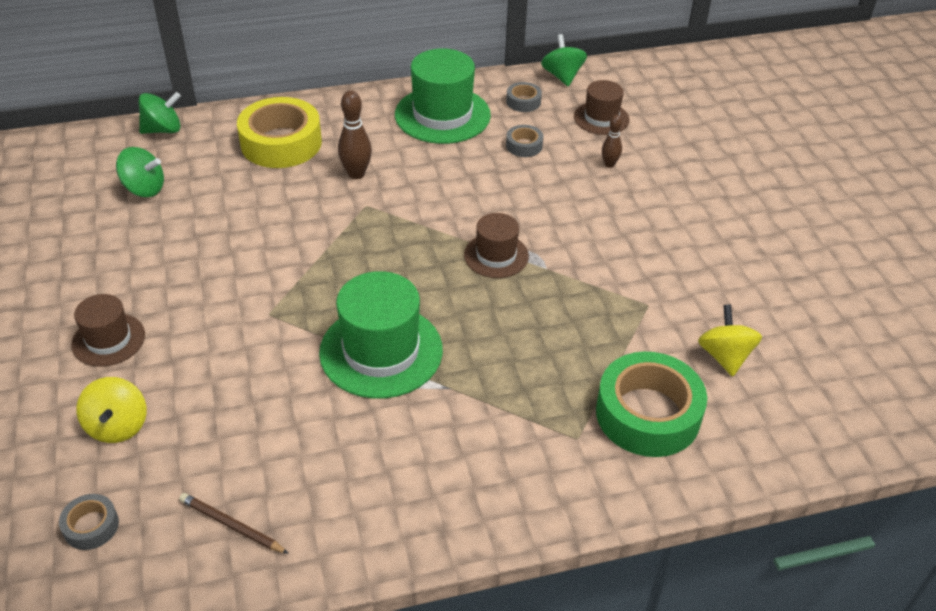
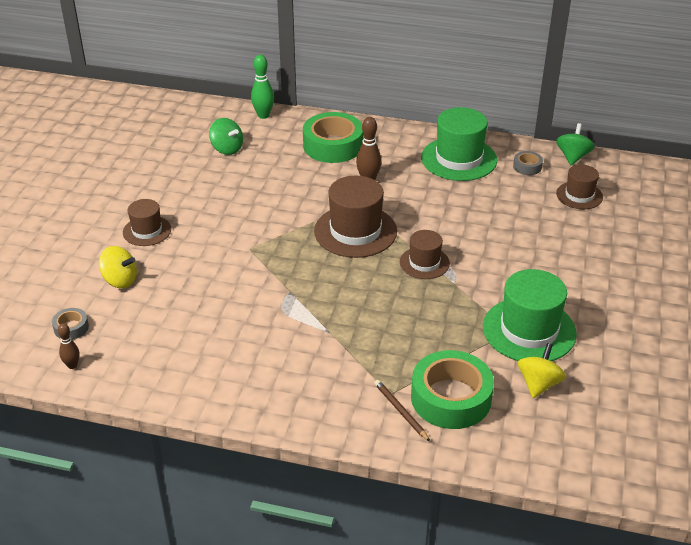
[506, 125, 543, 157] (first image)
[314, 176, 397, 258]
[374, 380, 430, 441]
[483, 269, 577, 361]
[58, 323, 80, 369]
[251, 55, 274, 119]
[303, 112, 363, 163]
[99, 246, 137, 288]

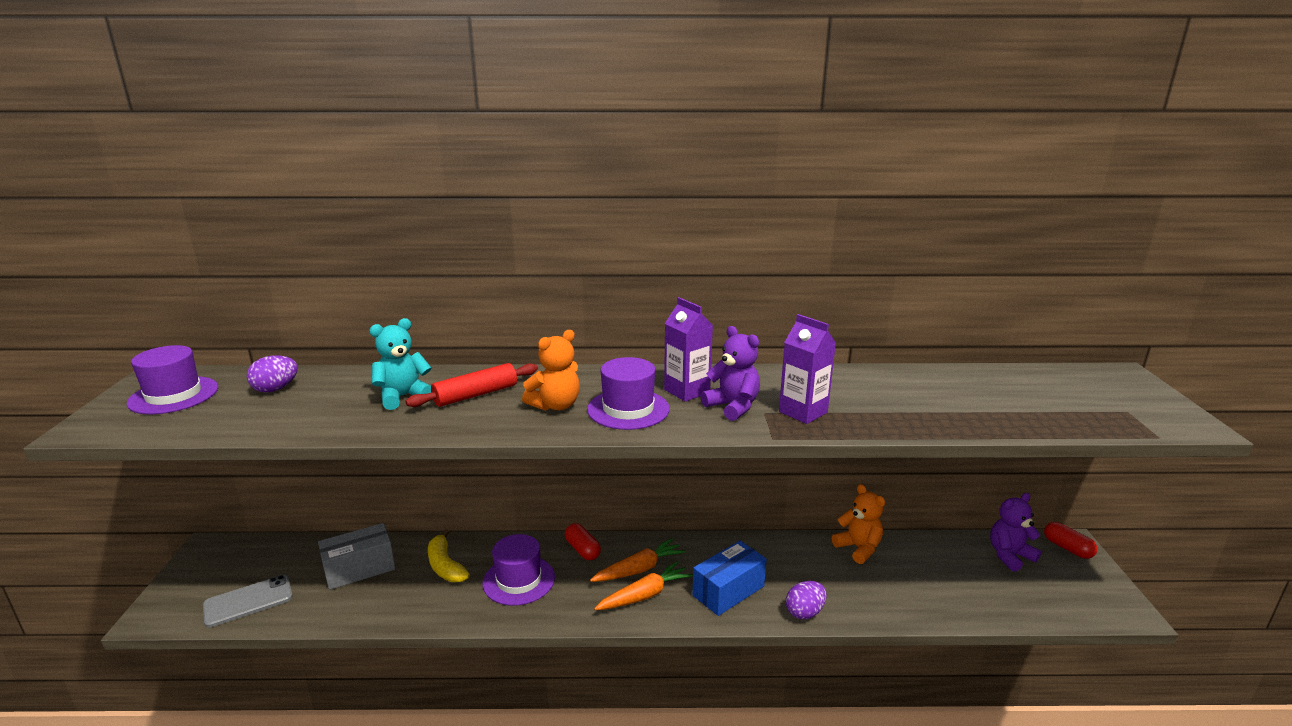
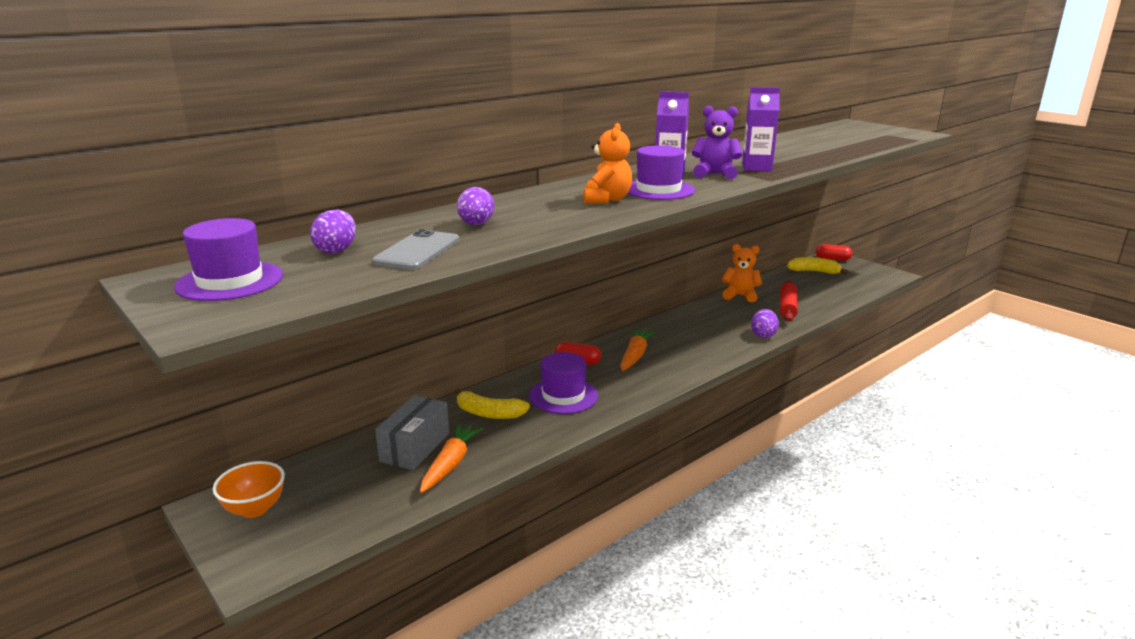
[692, 541, 767, 616] (first image)
[213, 461, 285, 518]
[372, 229, 459, 270]
[780, 281, 798, 322]
[420, 423, 484, 493]
[457, 187, 494, 225]
[787, 257, 848, 274]

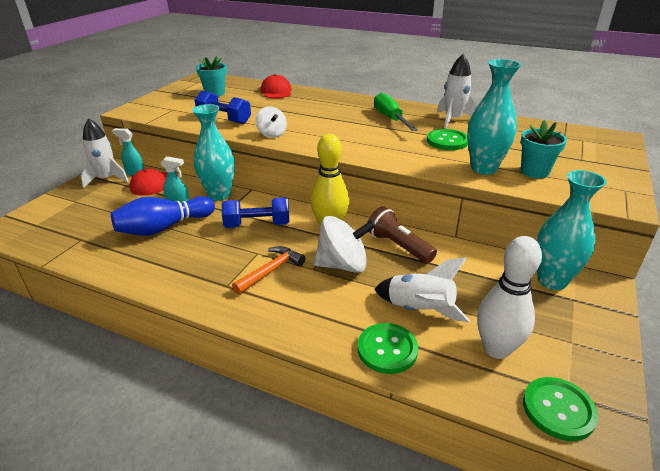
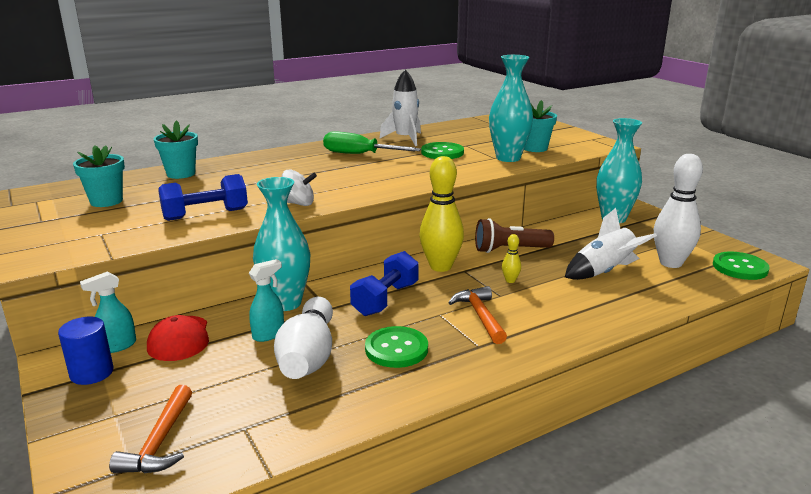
[109, 385, 192, 473]
[365, 326, 428, 368]
[58, 317, 114, 385]
[154, 120, 198, 179]
[502, 234, 521, 283]
[274, 297, 333, 379]

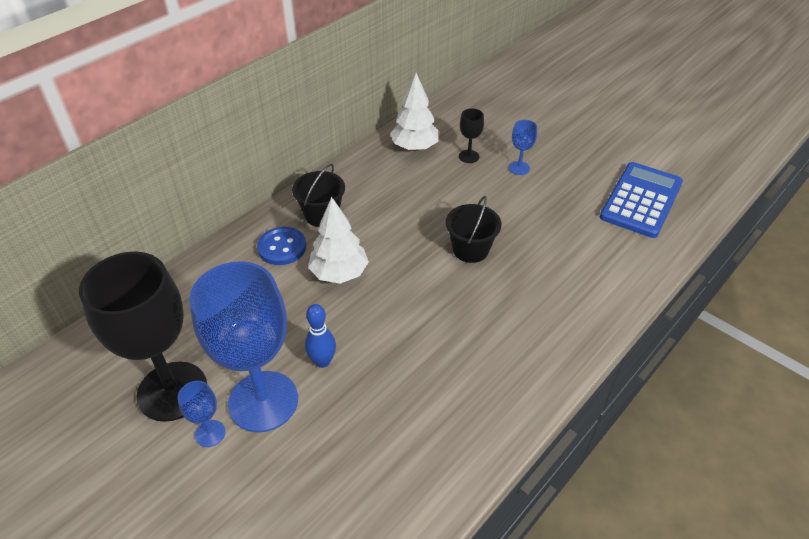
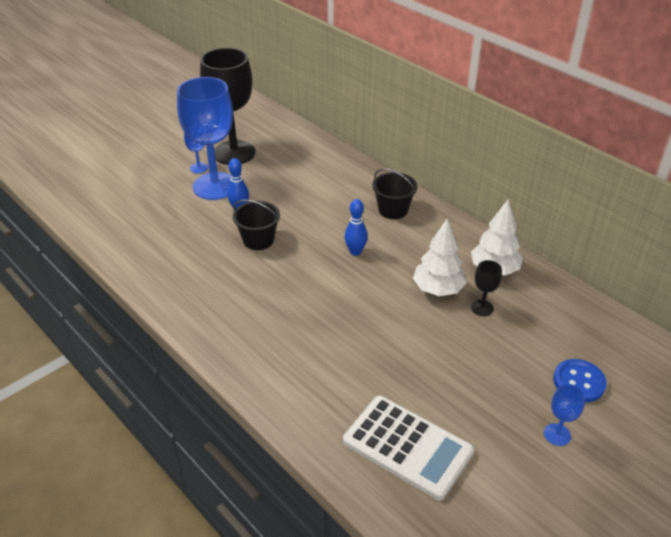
[344, 199, 368, 256]
[553, 359, 607, 402]
[413, 218, 467, 296]
[233, 200, 280, 250]
[544, 384, 585, 446]
[343, 396, 474, 500]

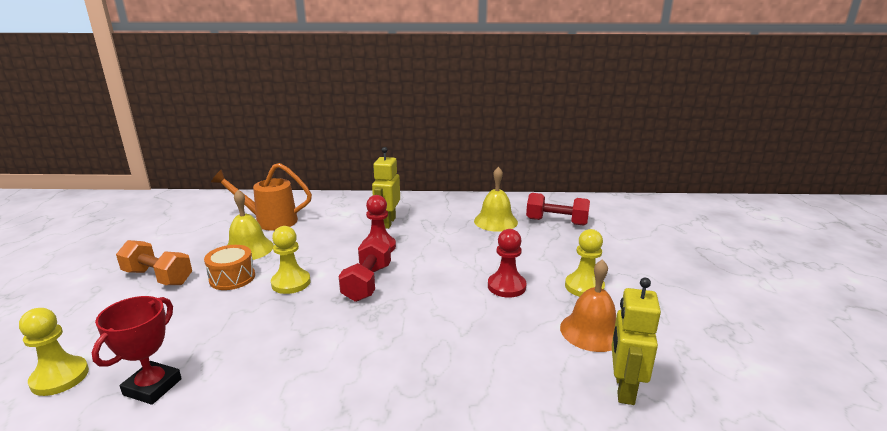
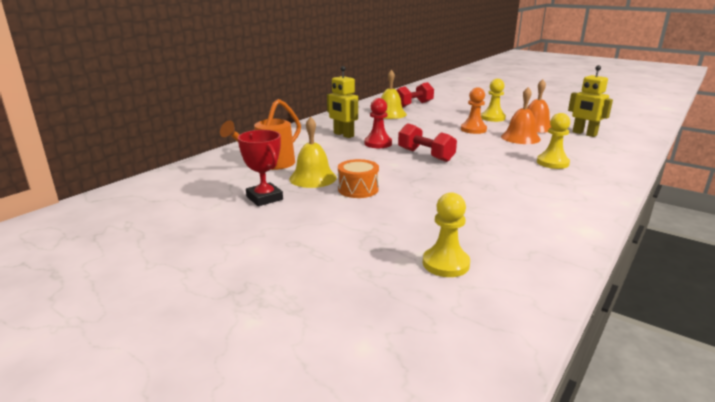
[116, 240, 192, 285] (first image)
[501, 87, 541, 144]
[238, 130, 283, 206]
[537, 113, 570, 169]
[461, 87, 487, 134]

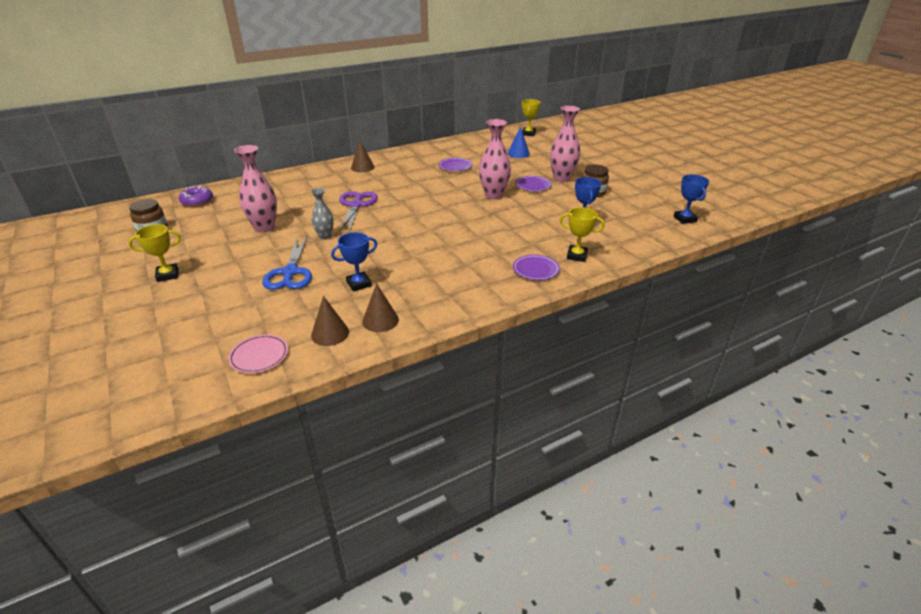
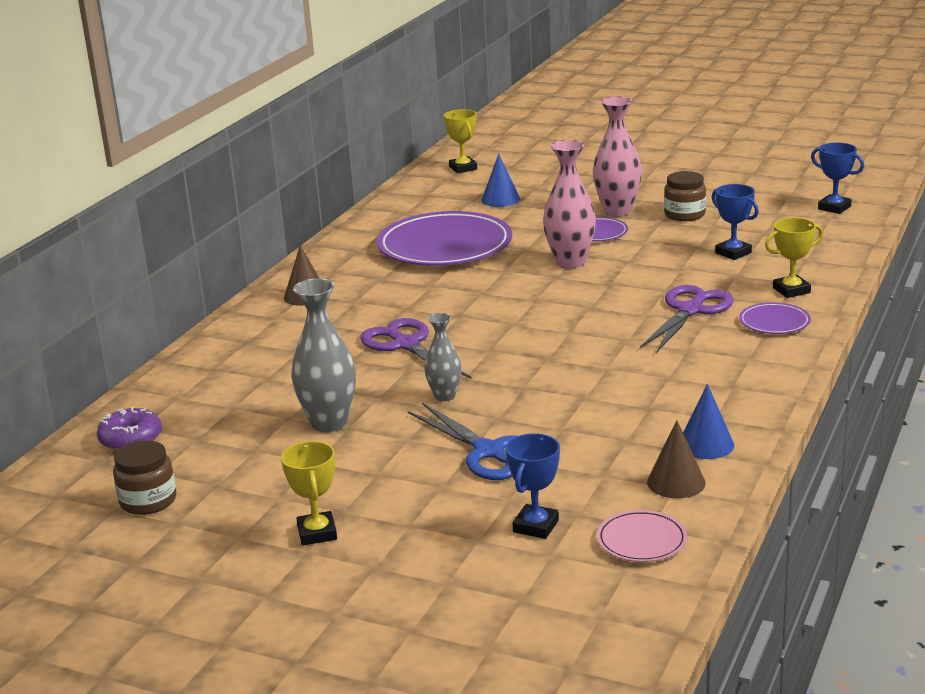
[640, 285, 733, 353]
[506, 433, 560, 539]
[291, 278, 356, 432]
[683, 384, 734, 459]
[281, 441, 337, 545]
[377, 211, 512, 266]

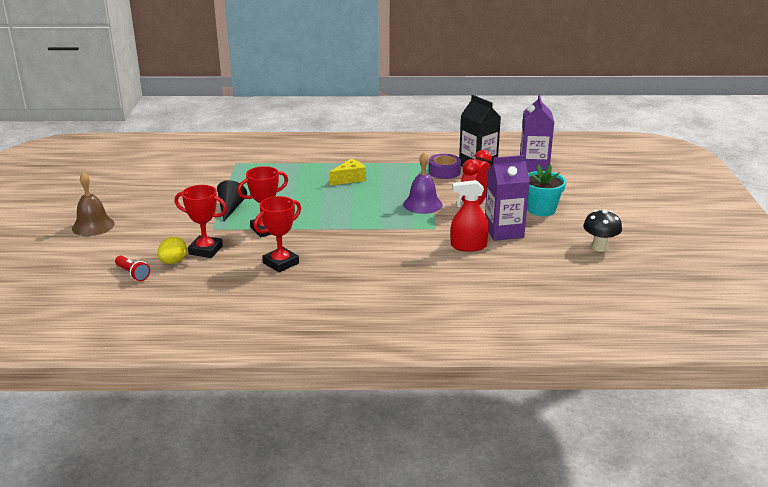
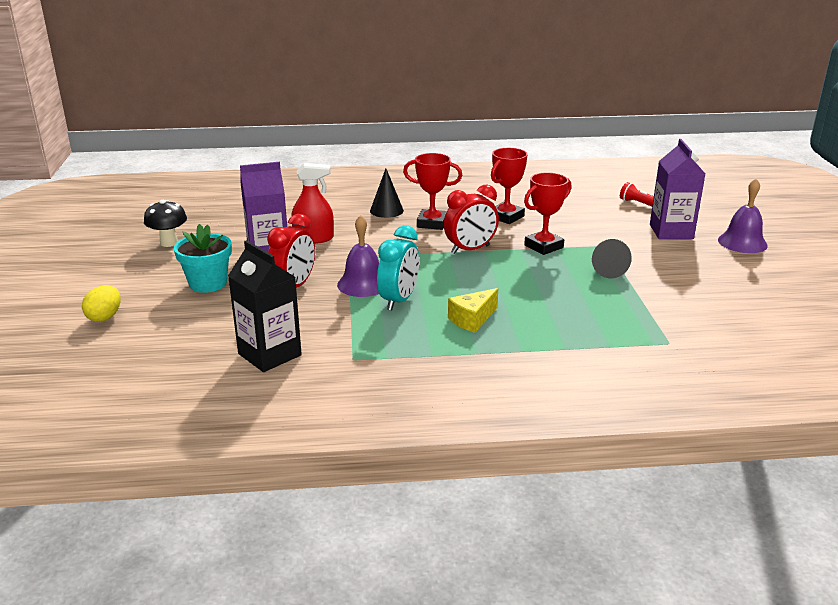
[429, 154, 461, 179] (first image)
[370, 169, 404, 218]
[377, 225, 419, 311]
[444, 185, 499, 254]
[82, 285, 121, 322]
[403, 153, 462, 230]
[650, 139, 705, 239]
[718, 179, 768, 253]

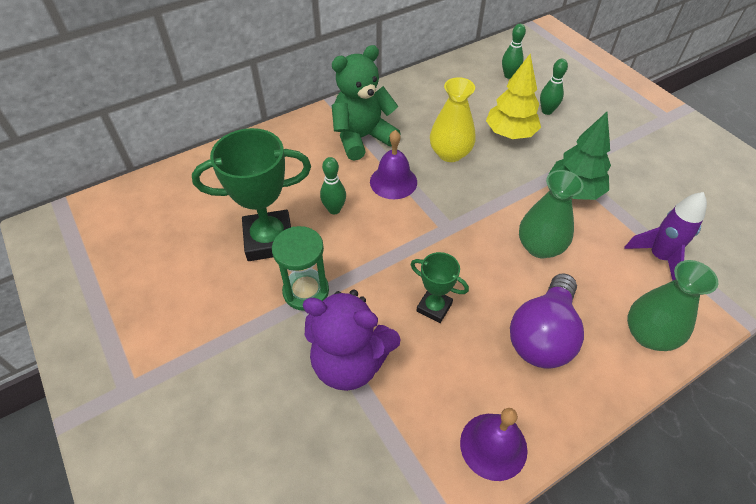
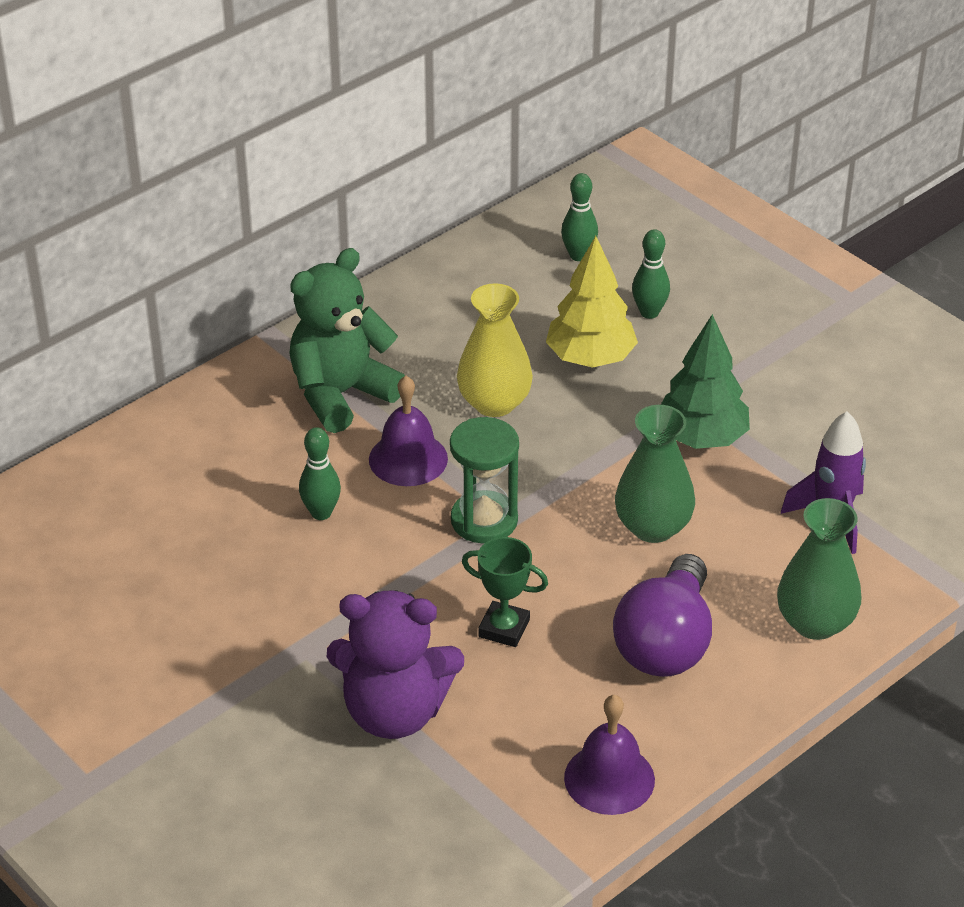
[192, 128, 311, 261] (first image)
[450, 417, 519, 543]

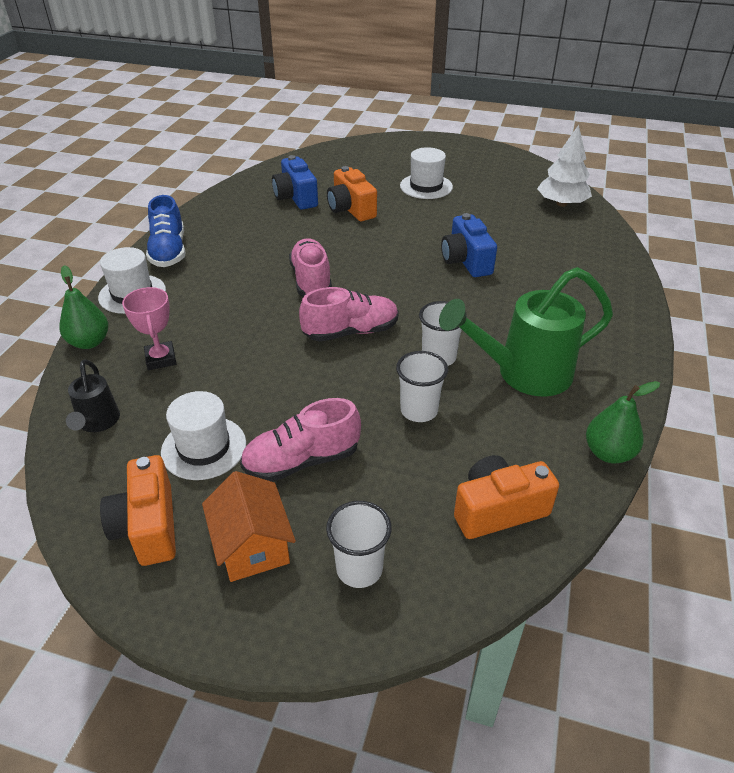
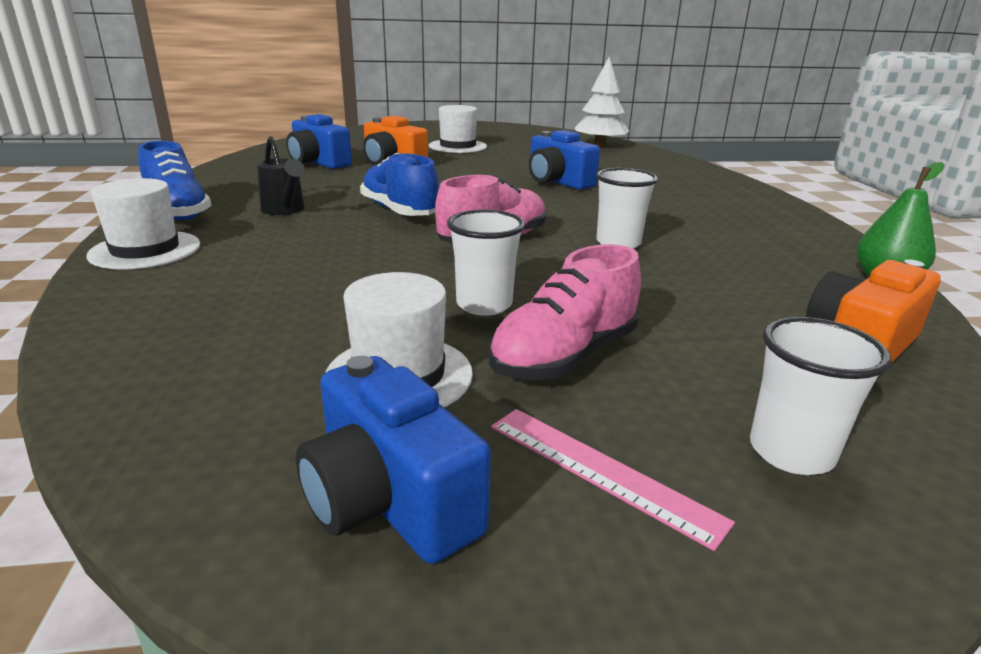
[59, 265, 109, 349] (first image)
[122, 287, 177, 370] (first image)
[439, 267, 613, 397] (first image)
[257, 136, 305, 215]
[447, 210, 525, 316]
[491, 409, 735, 551]
[296, 356, 491, 564]
[360, 153, 439, 216]

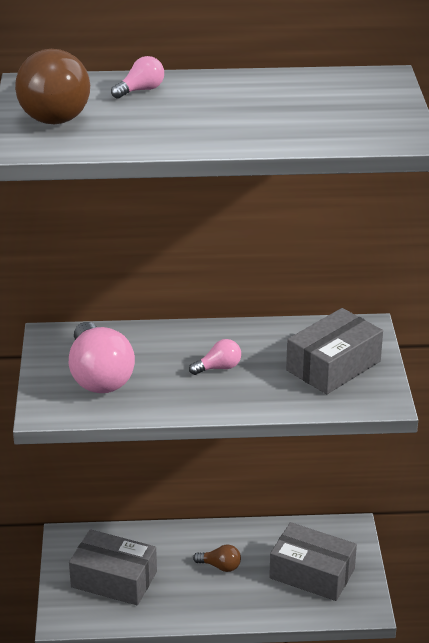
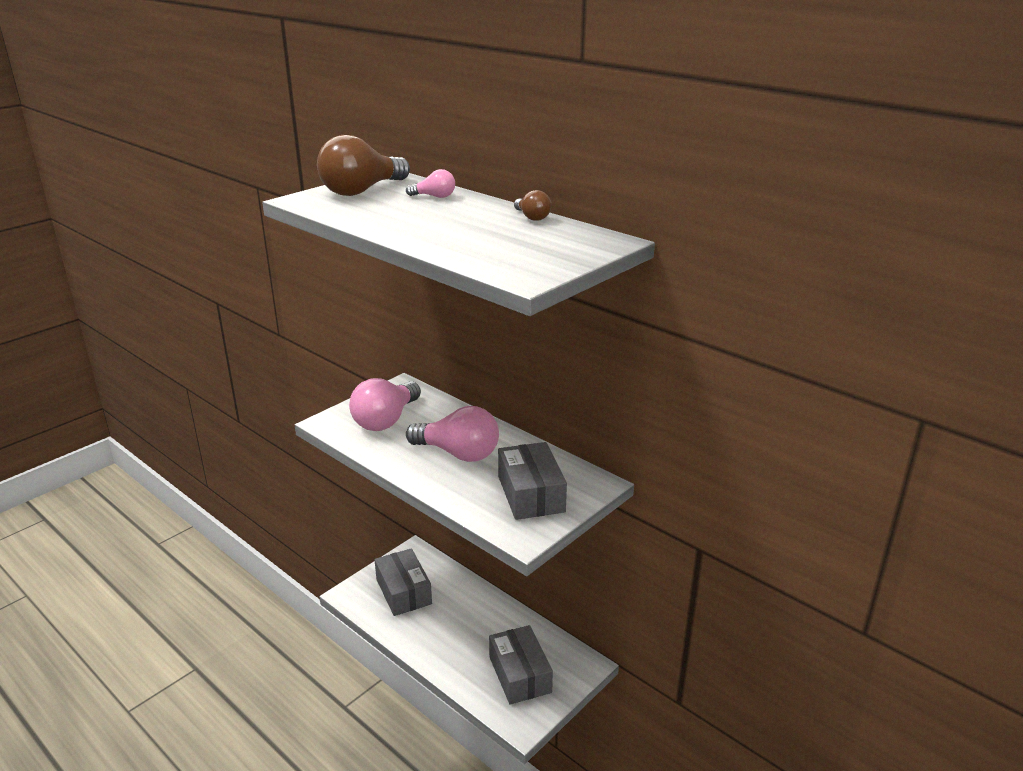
[514, 190, 551, 221]
[498, 442, 567, 520]
[406, 406, 499, 462]

